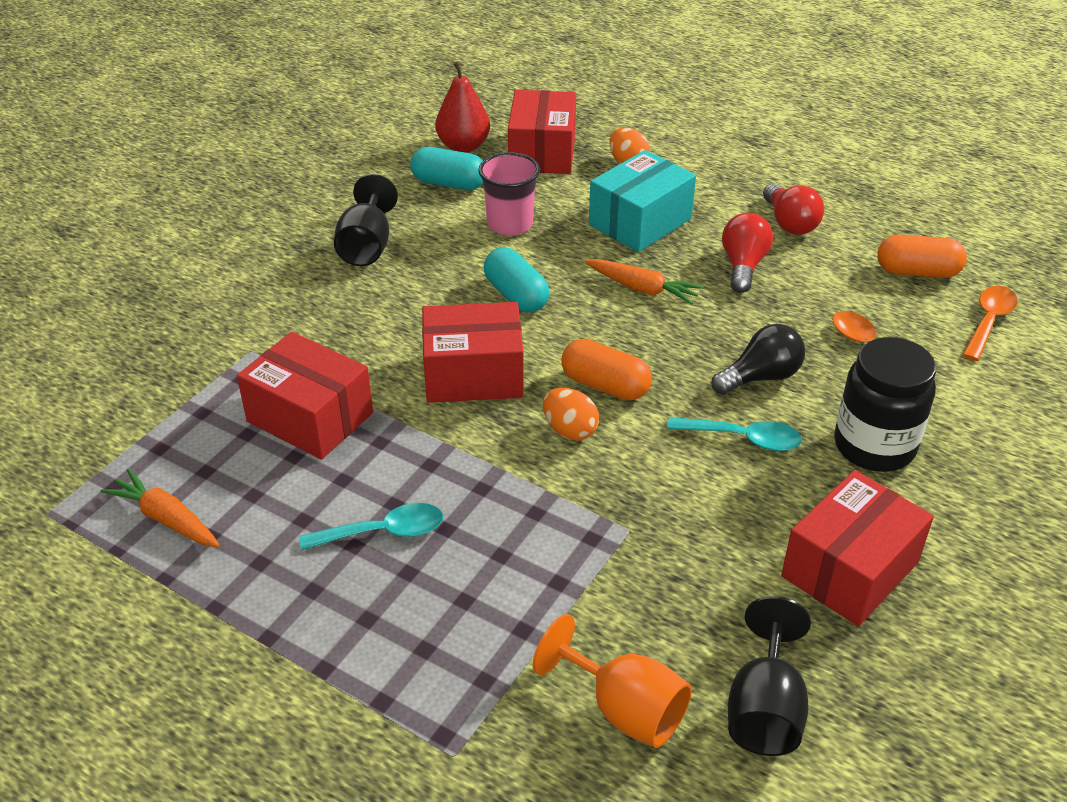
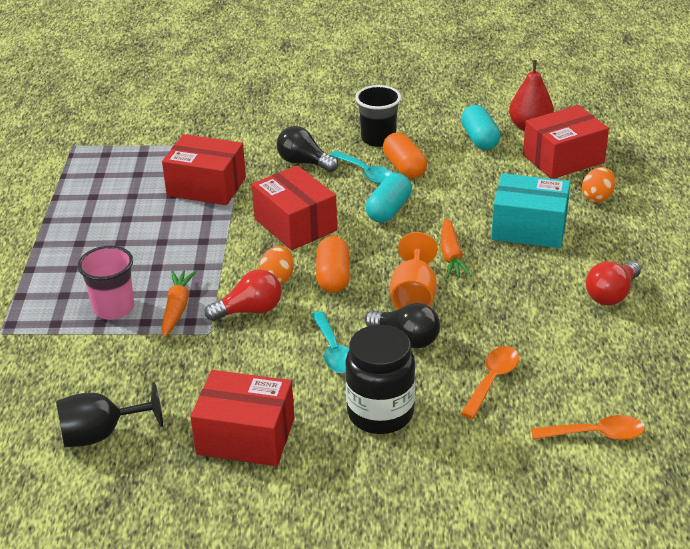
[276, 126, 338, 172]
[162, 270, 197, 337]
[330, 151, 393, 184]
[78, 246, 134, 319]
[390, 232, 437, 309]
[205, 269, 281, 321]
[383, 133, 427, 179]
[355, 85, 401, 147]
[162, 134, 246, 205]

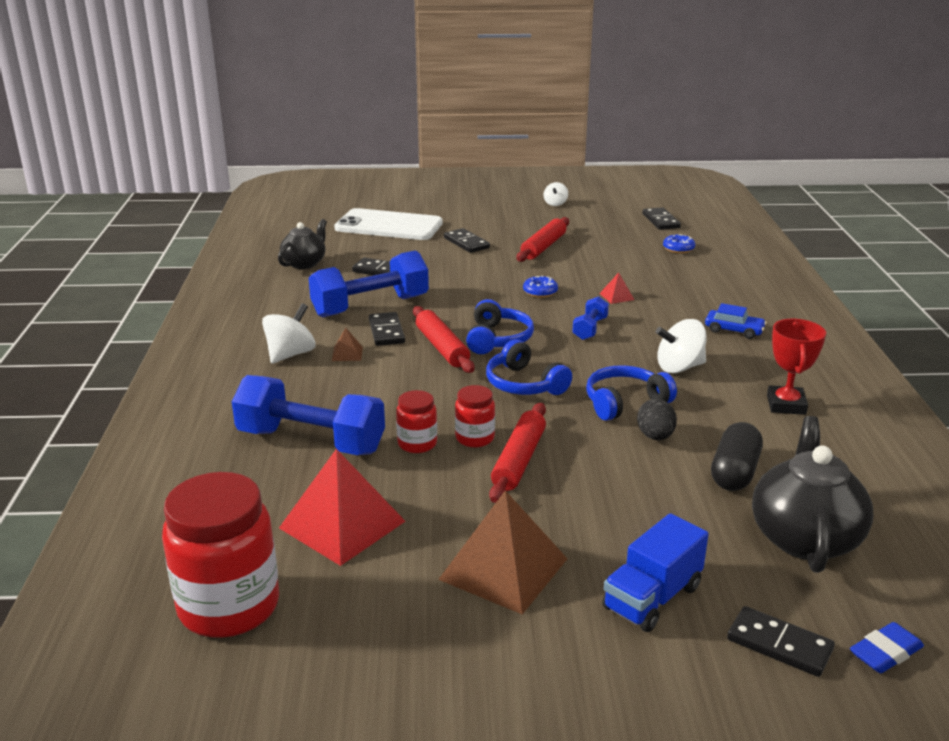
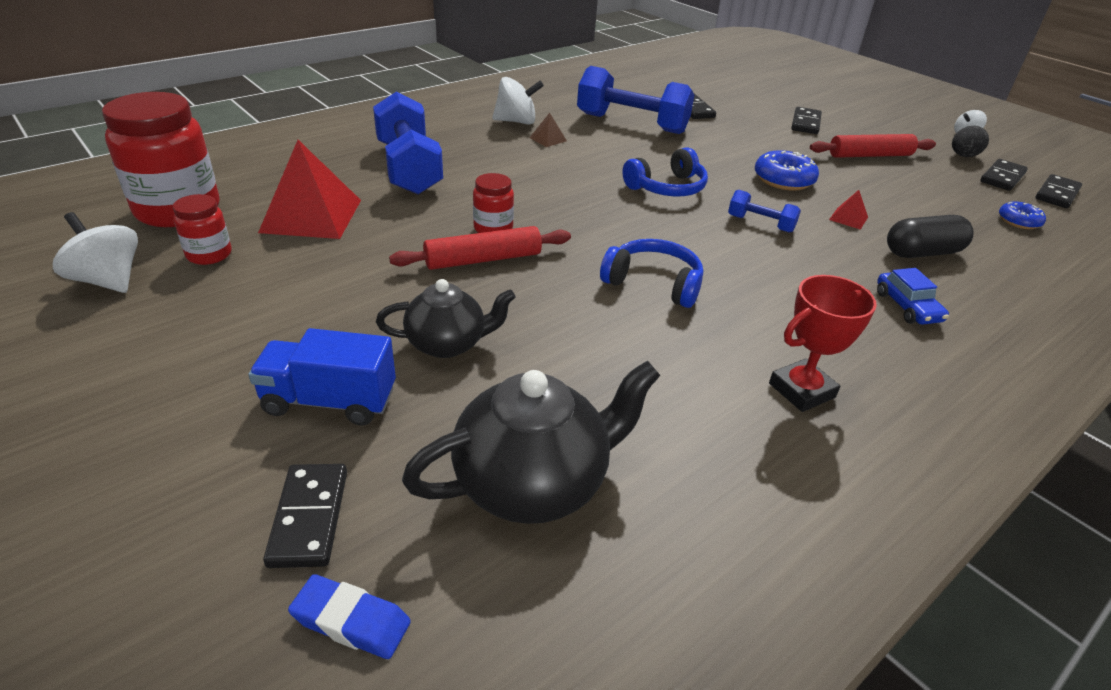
[334, 208, 443, 240] (first image)
[413, 306, 474, 373] (first image)
[438, 490, 567, 614] (first image)
[486, 339, 572, 395] (first image)
[376, 279, 516, 358]
[980, 159, 1028, 191]
[173, 194, 232, 265]
[952, 126, 989, 157]
[53, 212, 138, 293]
[887, 215, 974, 258]
[728, 190, 801, 233]
[755, 150, 819, 191]

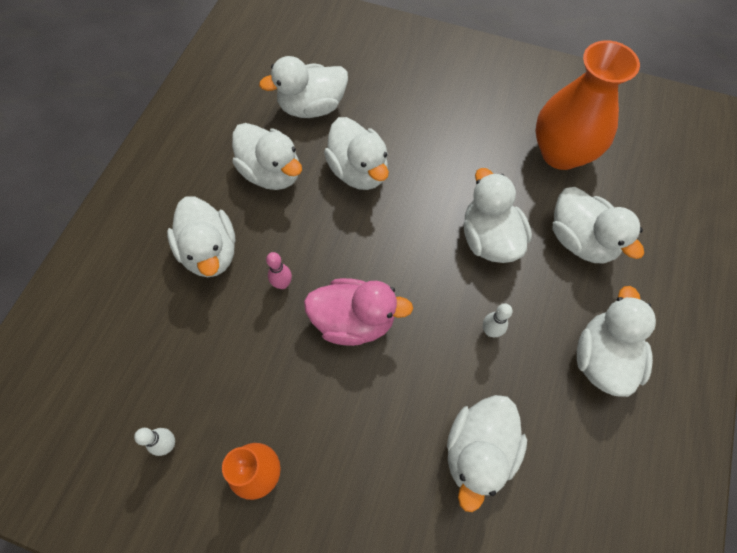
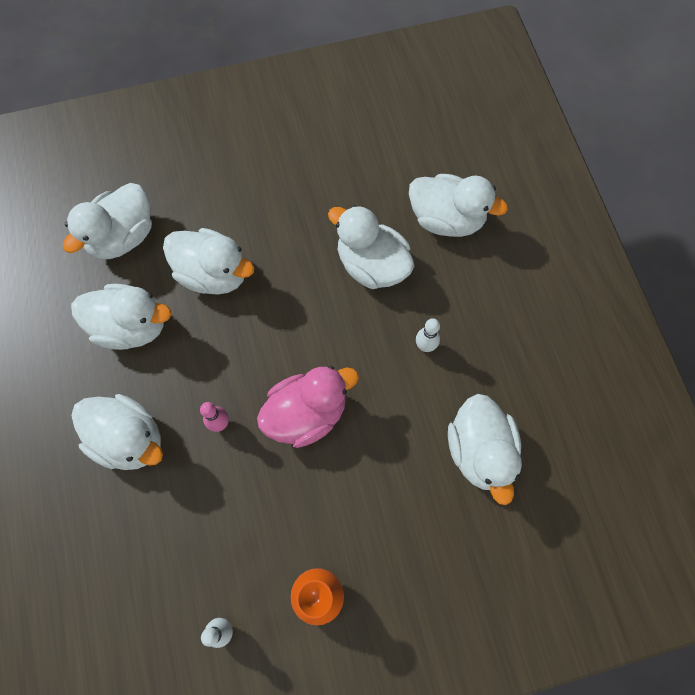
[535, 41, 640, 170] (first image)
[577, 286, 656, 397] (first image)

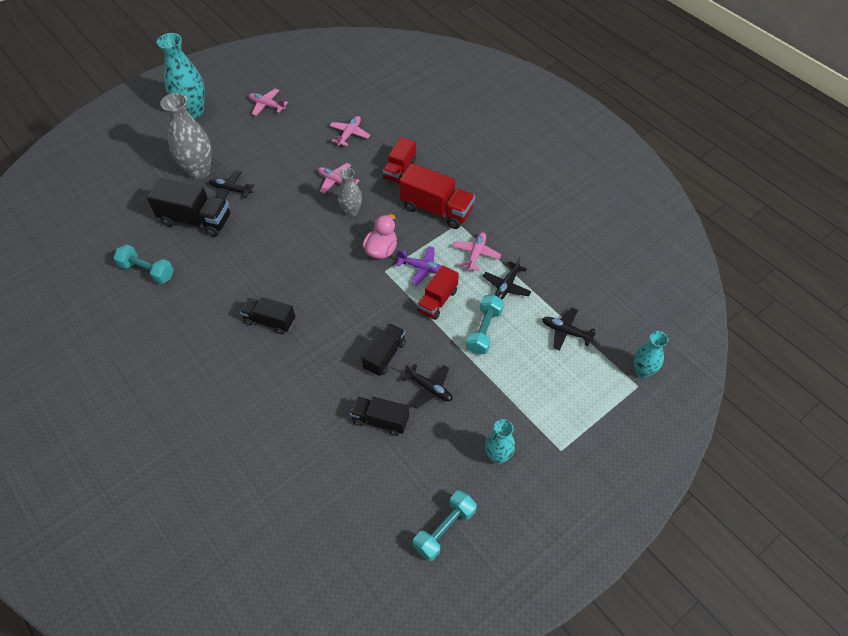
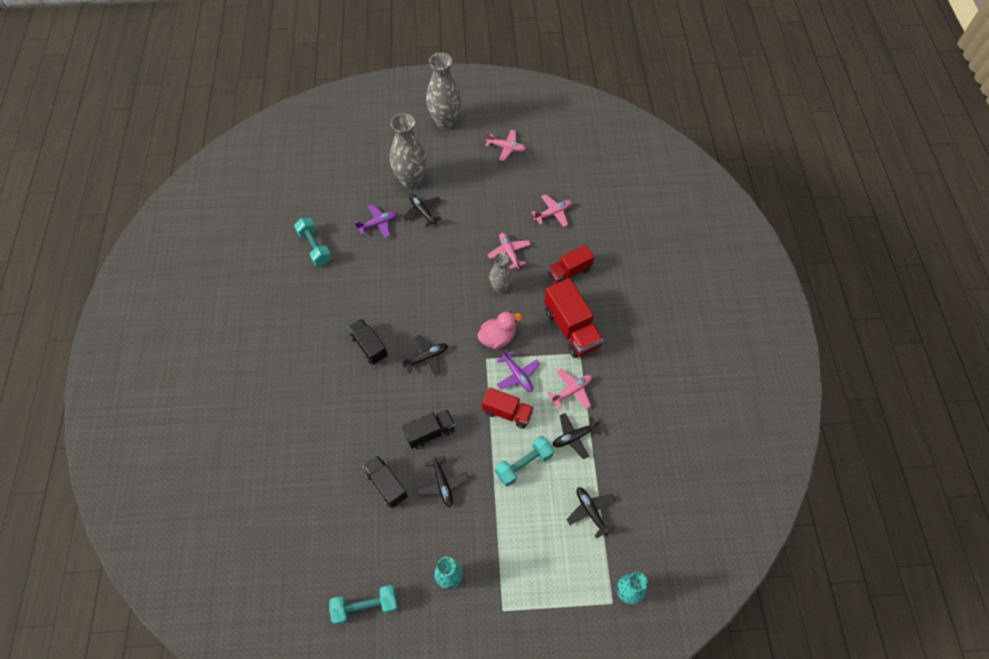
[401, 335, 448, 376]
[355, 204, 398, 238]
[426, 53, 461, 129]
[485, 130, 526, 161]
[482, 387, 534, 429]

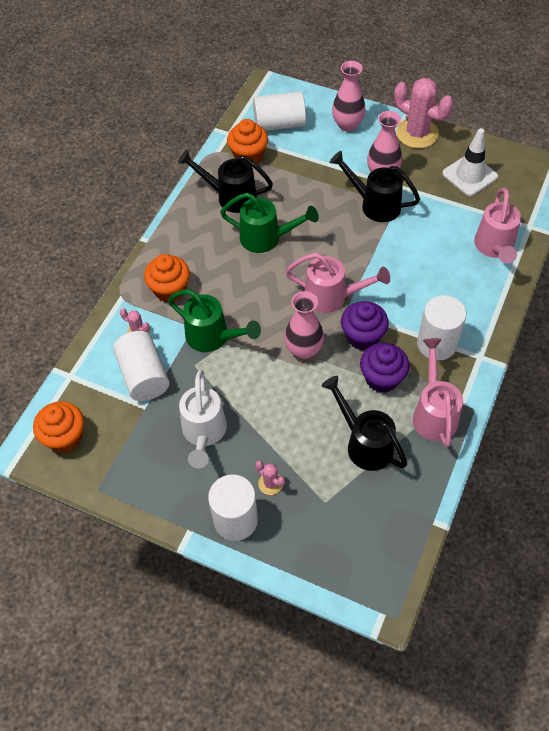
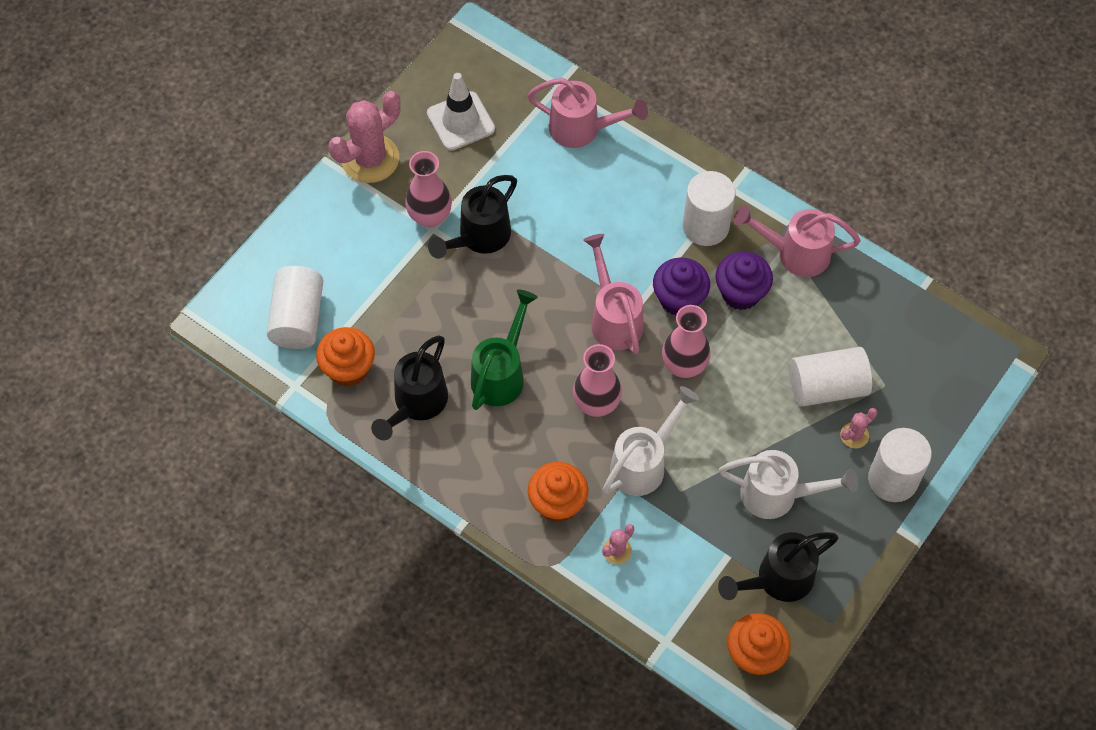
[790, 347, 872, 407]
[718, 532, 839, 602]
[573, 344, 622, 417]
[602, 386, 699, 496]
[583, 234, 644, 354]

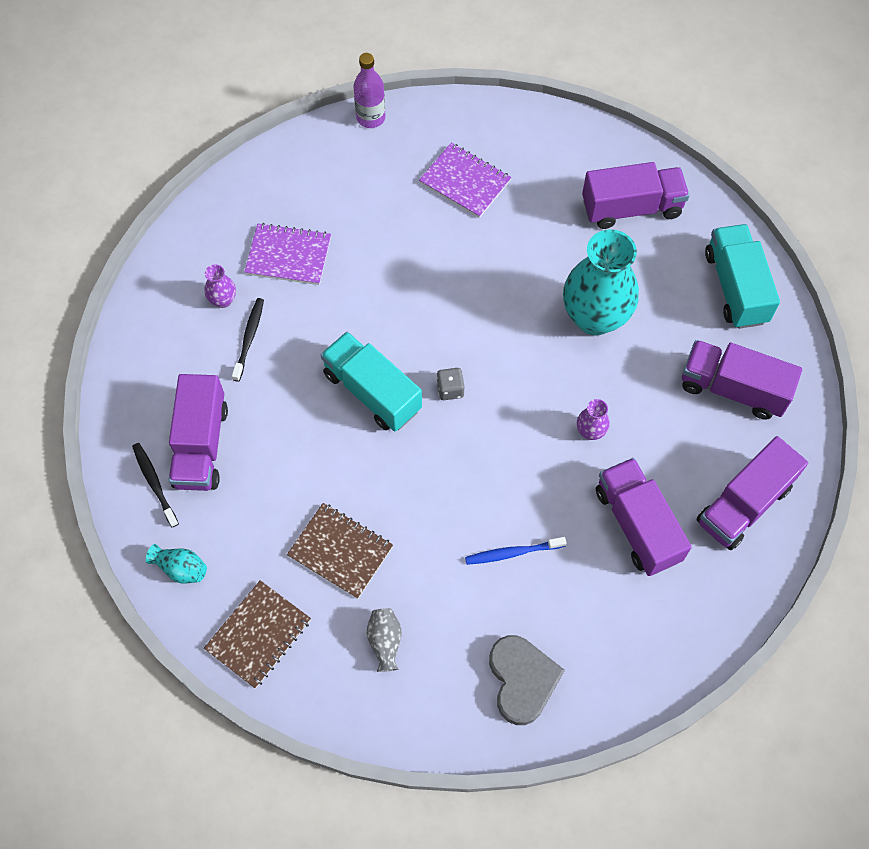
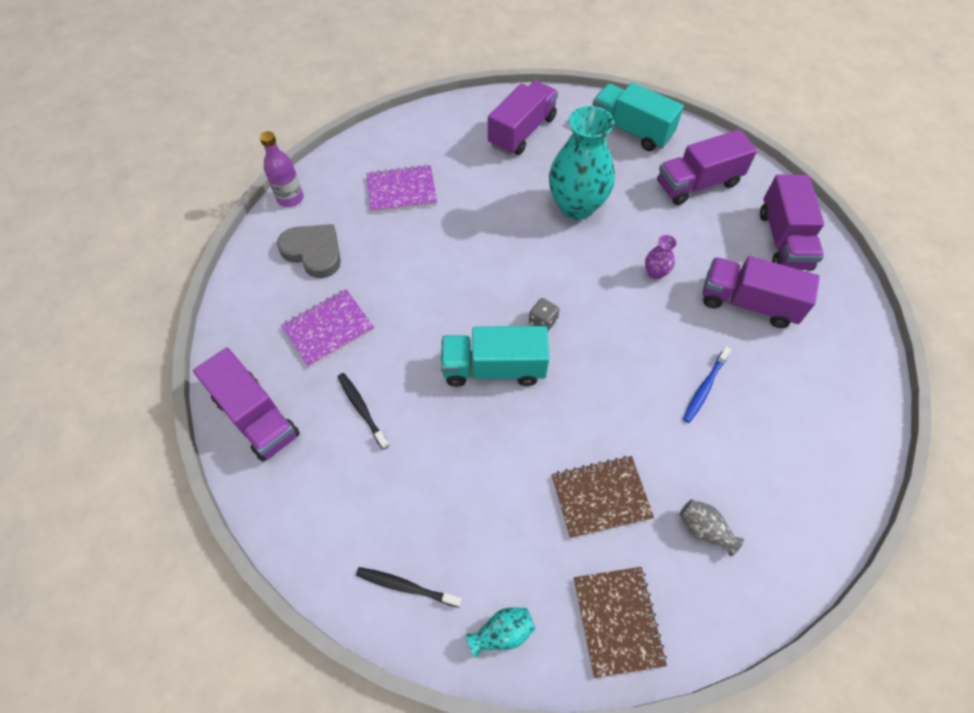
[205, 265, 236, 308] (first image)
[193, 347, 300, 462]
[277, 224, 341, 278]

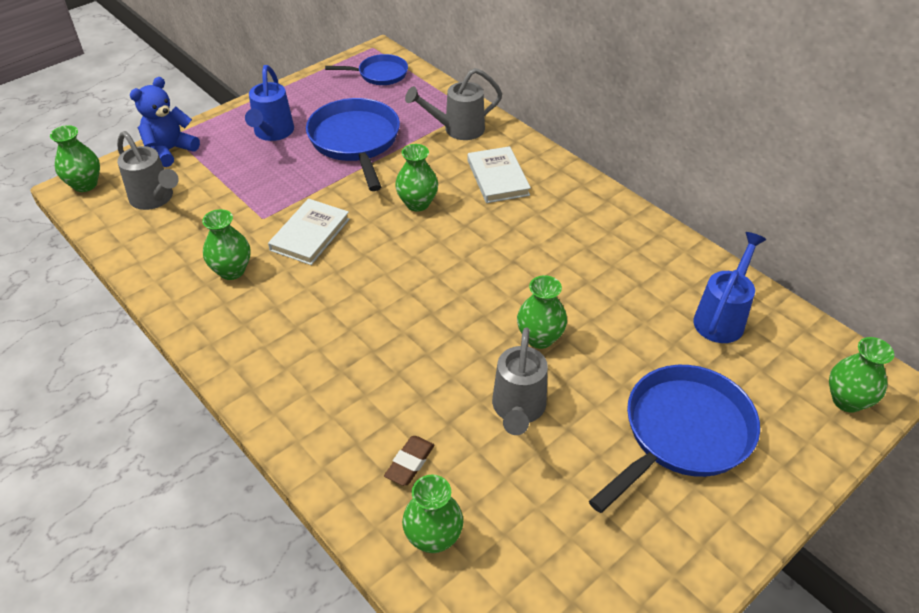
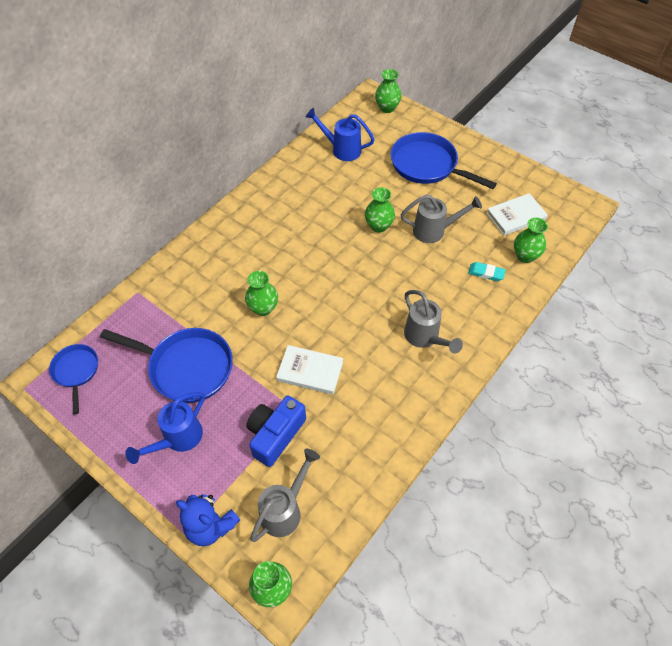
[202, 209, 250, 280] (first image)
[246, 396, 306, 467]
[404, 290, 463, 354]
[486, 193, 548, 236]
[468, 262, 506, 281]
[125, 392, 205, 464]
[100, 328, 233, 403]

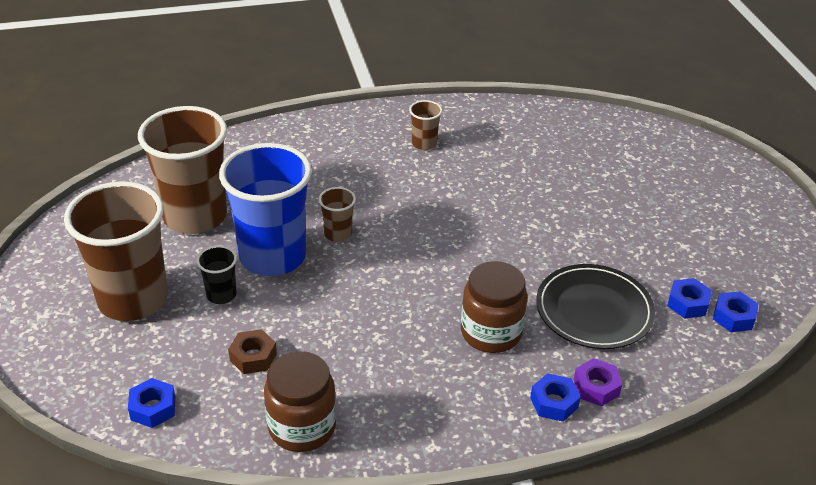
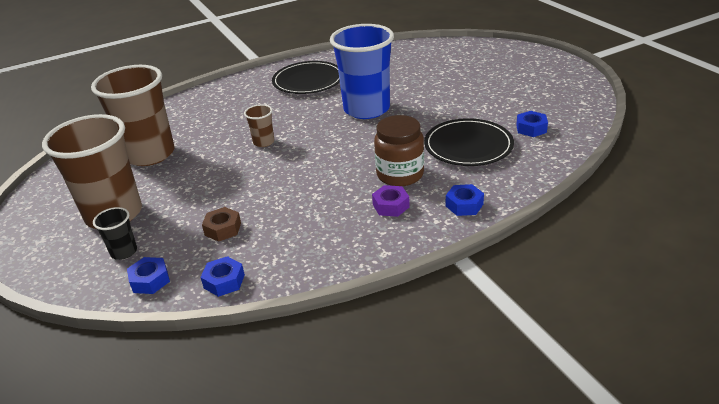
[264, 351, 336, 452] (first image)
[93, 207, 137, 260]
[330, 24, 394, 119]
[372, 185, 410, 217]
[200, 256, 245, 297]
[272, 61, 340, 94]

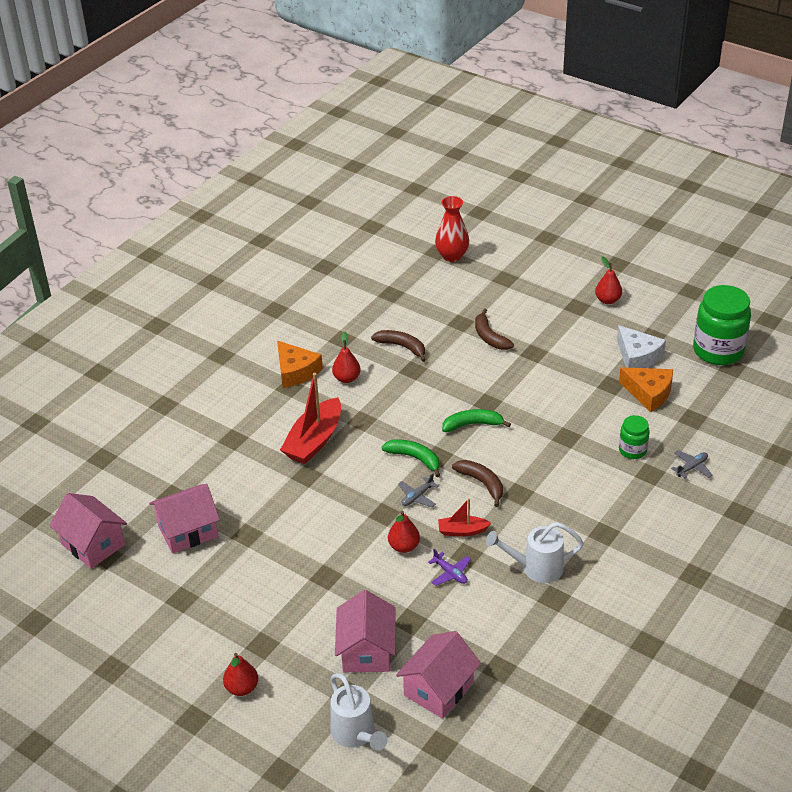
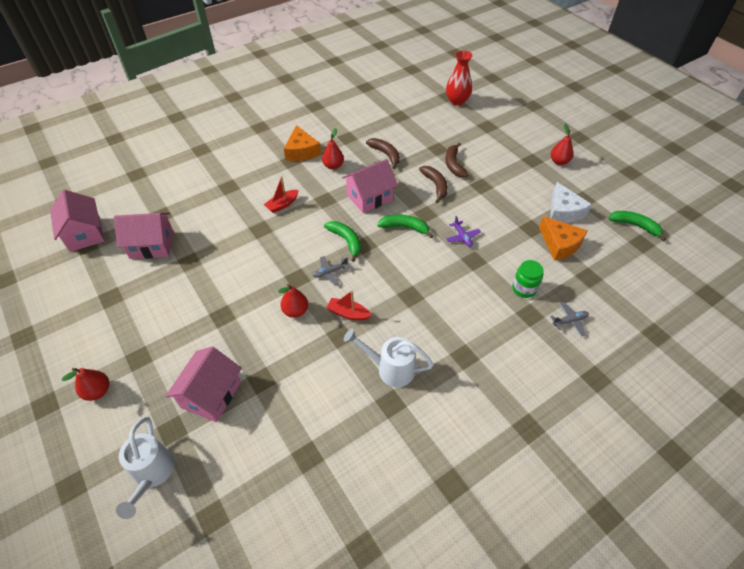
[342, 159, 398, 213]
[446, 216, 481, 247]
[419, 166, 448, 203]
[608, 211, 666, 241]
[264, 176, 299, 213]

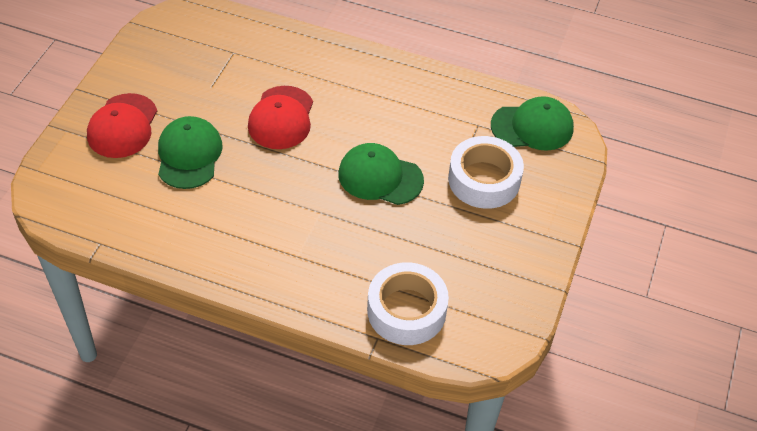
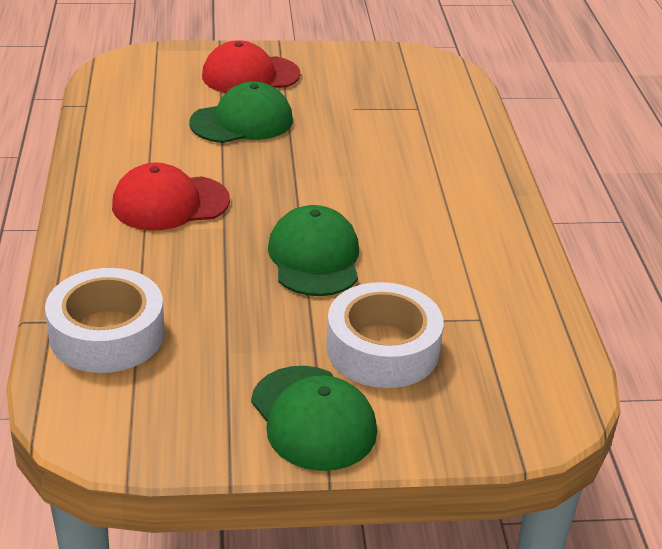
[112, 163, 230, 231]
[251, 366, 377, 471]

